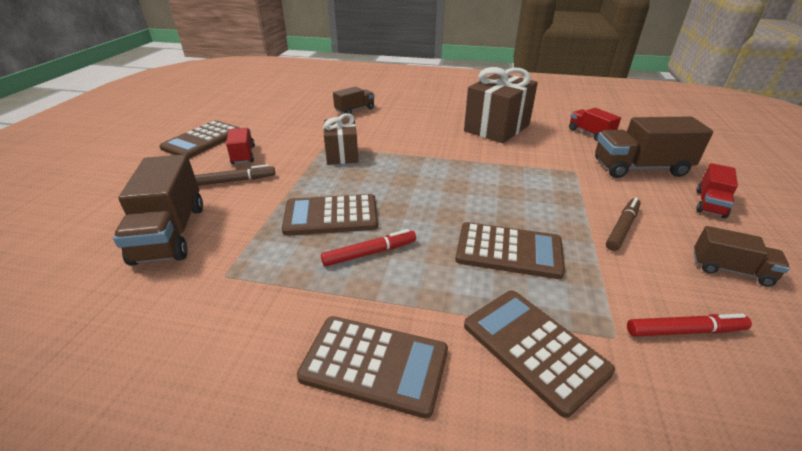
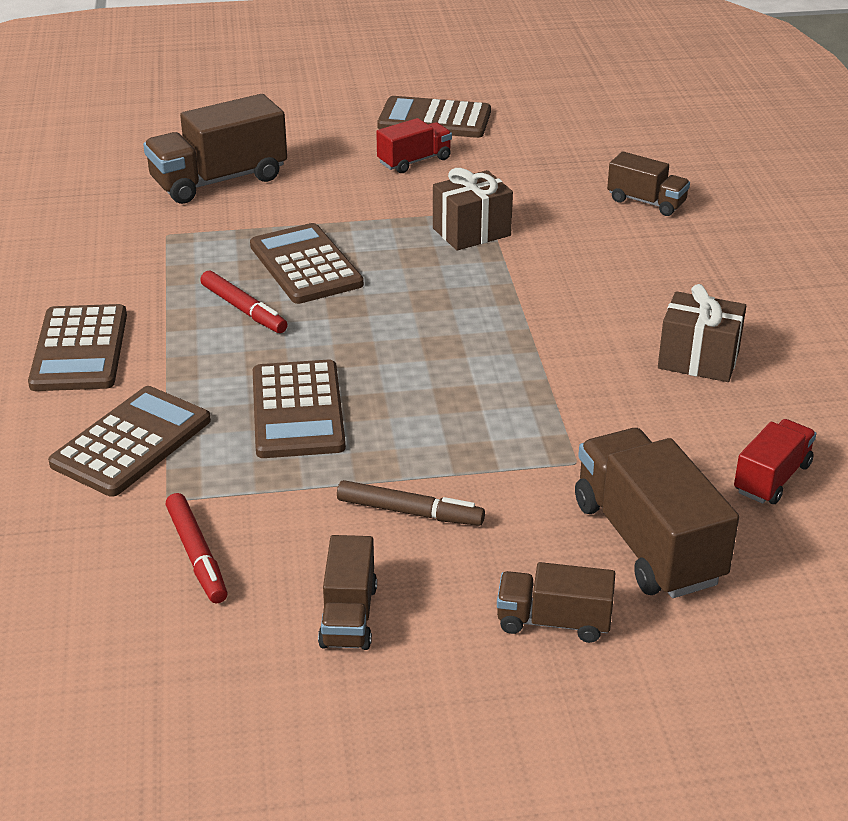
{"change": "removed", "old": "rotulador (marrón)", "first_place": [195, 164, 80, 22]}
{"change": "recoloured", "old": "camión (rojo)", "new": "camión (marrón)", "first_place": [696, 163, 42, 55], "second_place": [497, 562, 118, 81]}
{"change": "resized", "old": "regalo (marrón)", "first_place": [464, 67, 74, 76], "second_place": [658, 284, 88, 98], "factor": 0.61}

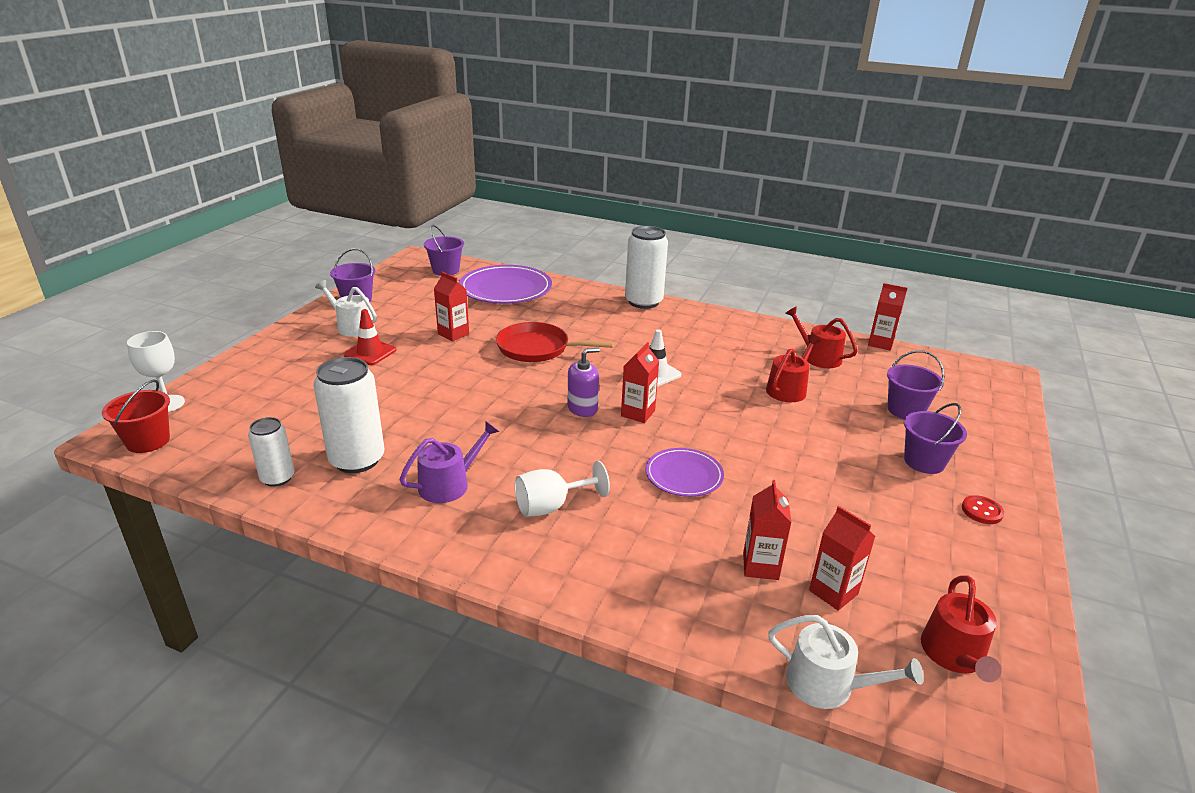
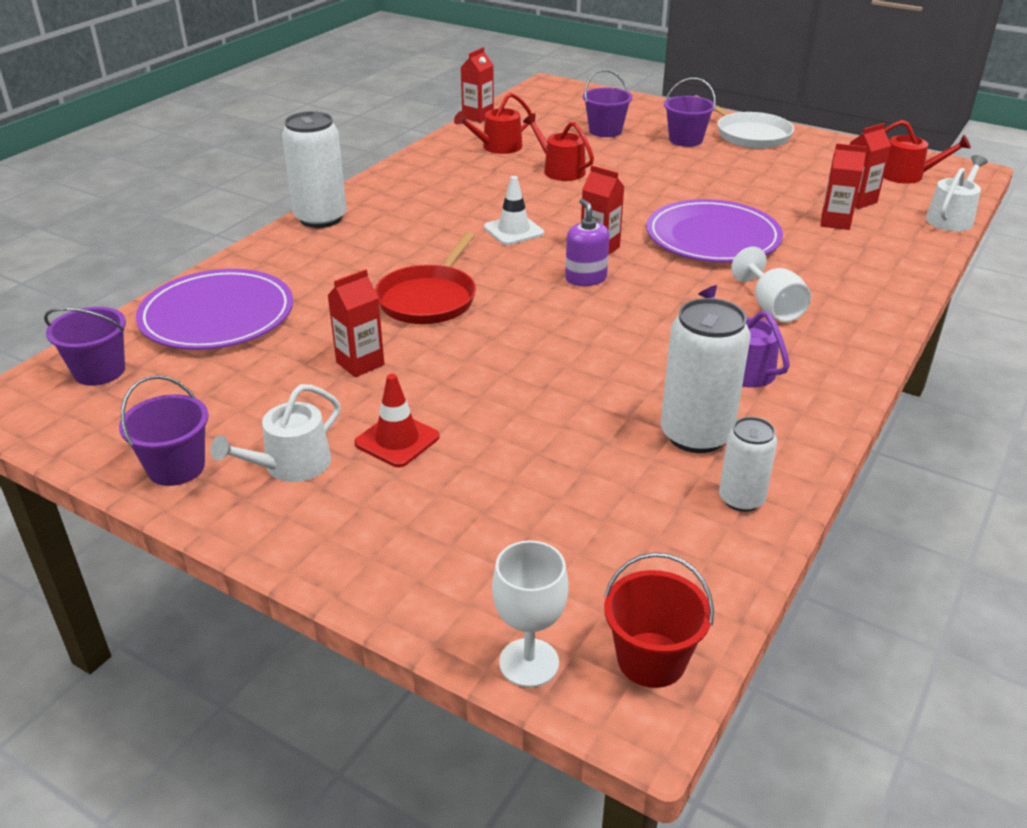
{"change": "replaced", "old": "botón (rojo)", "new": "sartén (blanco)", "first_place": [962, 495, 42, 29], "second_place": [695, 95, 99, 54]}
{"change": "resized", "old": "plato (morado)", "first_place": [646, 448, 78, 49], "second_place": [646, 199, 137, 64], "factor": 1.73}

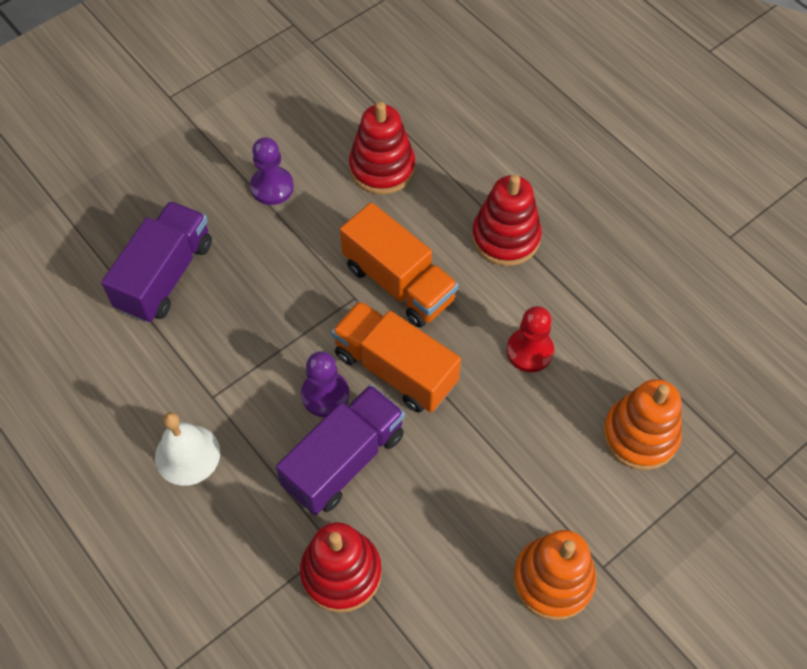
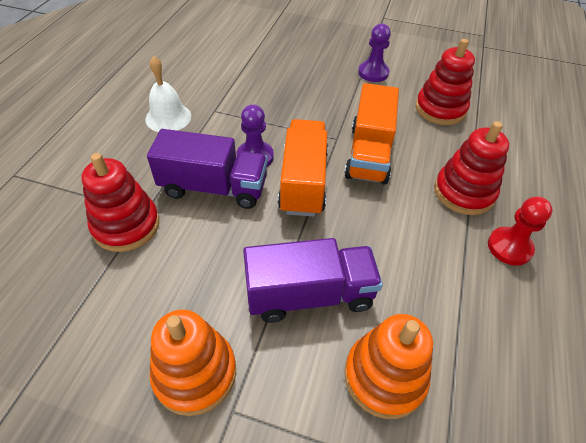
{"change": "moved", "old": "camión (morado)", "first_place": [101, 201, 111, 122], "second_place": [243, 238, 140, 85]}
{"change": "moved", "old": "peón (rojo)", "first_place": [507, 306, 47, 67], "second_place": [488, 196, 65, 70]}

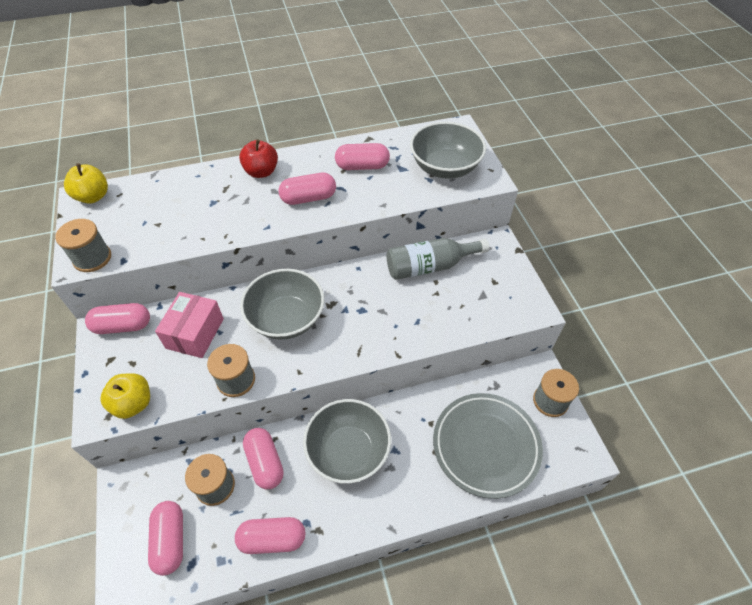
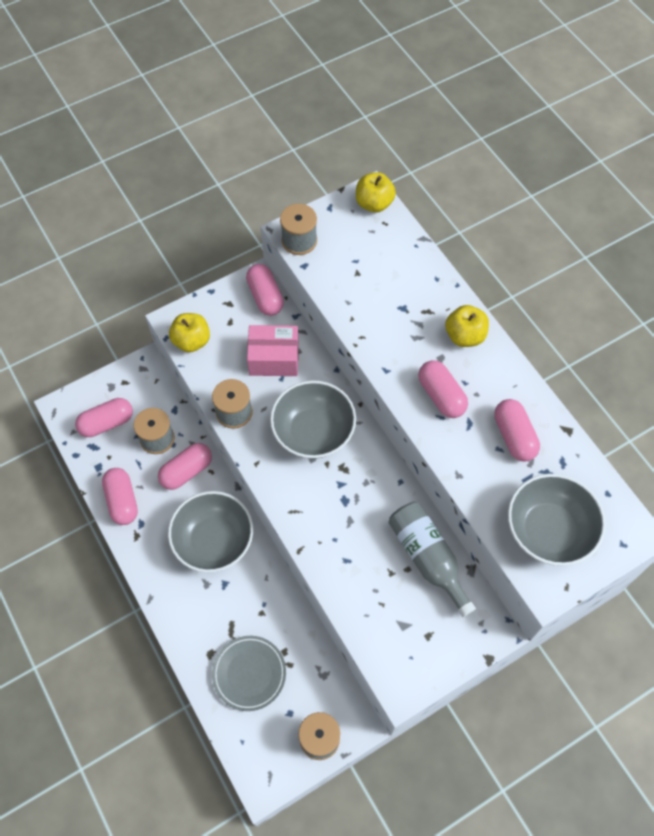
{"change": "recoloured", "old": "manzana (rojo)", "new": "manzana (amarillo)", "first_place": [239, 139, 39, 39], "second_place": [445, 305, 44, 42]}
{"change": "resized", "old": "plato (gris)", "first_place": [433, 393, 110, 106], "second_place": [212, 636, 74, 75], "factor": 0.65}

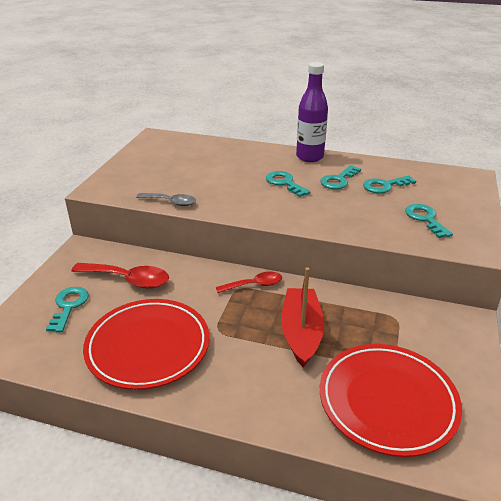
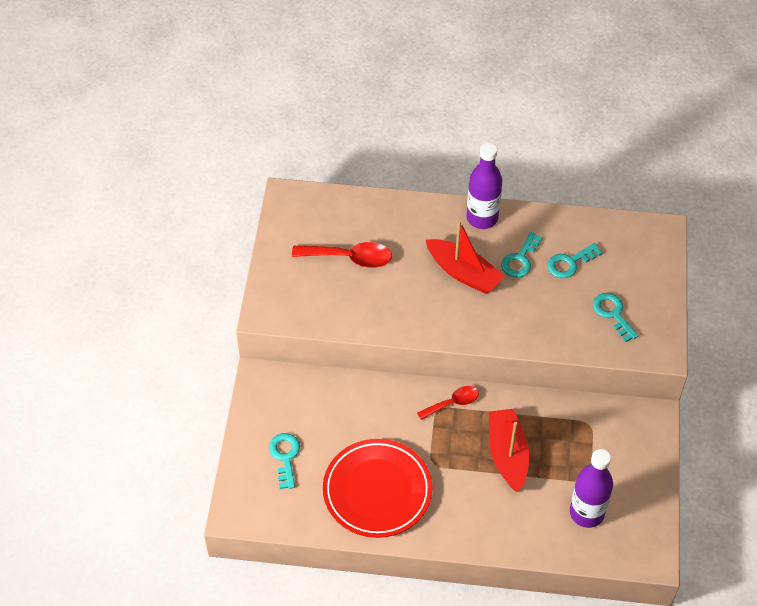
{"change": "removed", "old": "cuchara (gris)", "first_place": [136, 193, 60, 13]}
{"change": "moved", "old": "cuchara (rojo)", "first_place": [72, 263, 97, 26], "second_place": [292, 242, 100, 26]}
{"change": "replaced", "old": "llave (turquesa)", "new": "barco (rojo)", "first_place": [266, 171, 44, 26], "second_place": [426, 220, 78, 74]}
{"change": "replaced", "old": "plato (rojo)", "new": "botella (morado)", "first_place": [320, 344, 142, 113], "second_place": [570, 449, 43, 79]}

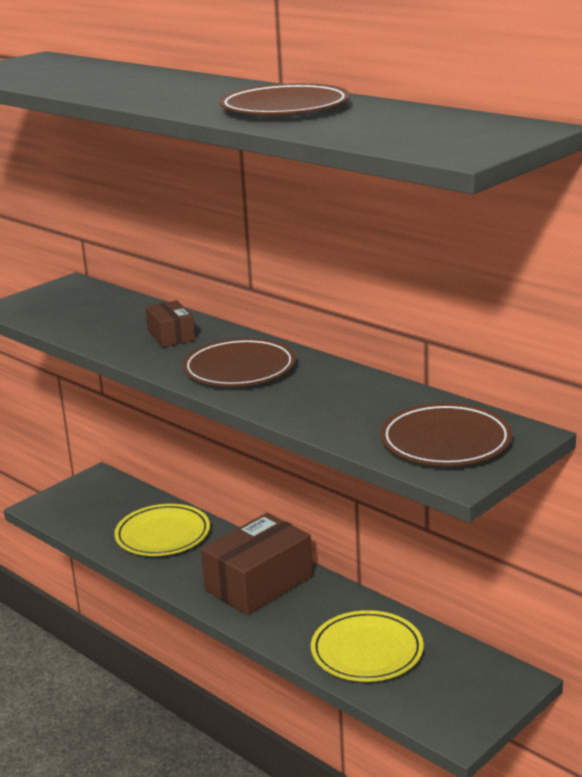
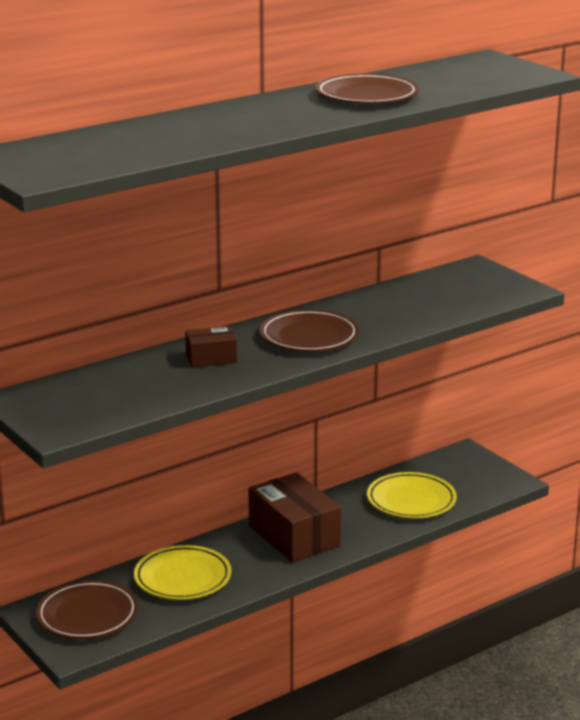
{"change": "moved", "old": "plato (marrón)", "first_place": [380, 403, 132, 63], "second_place": [36, 580, 102, 59]}

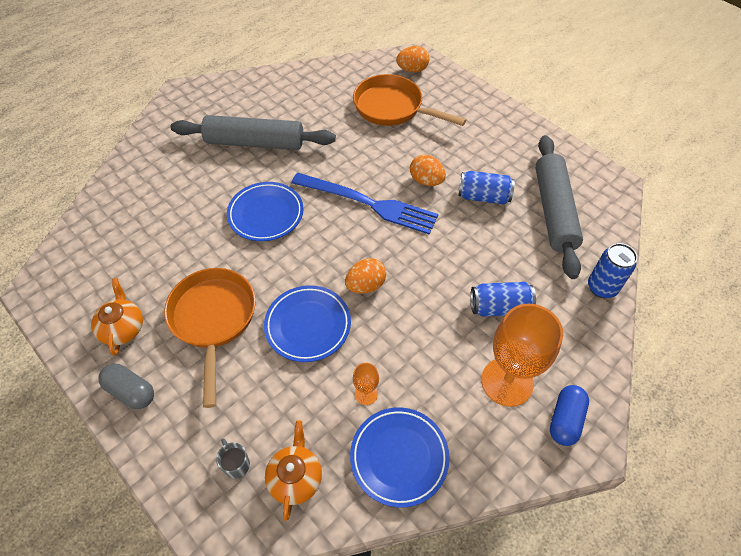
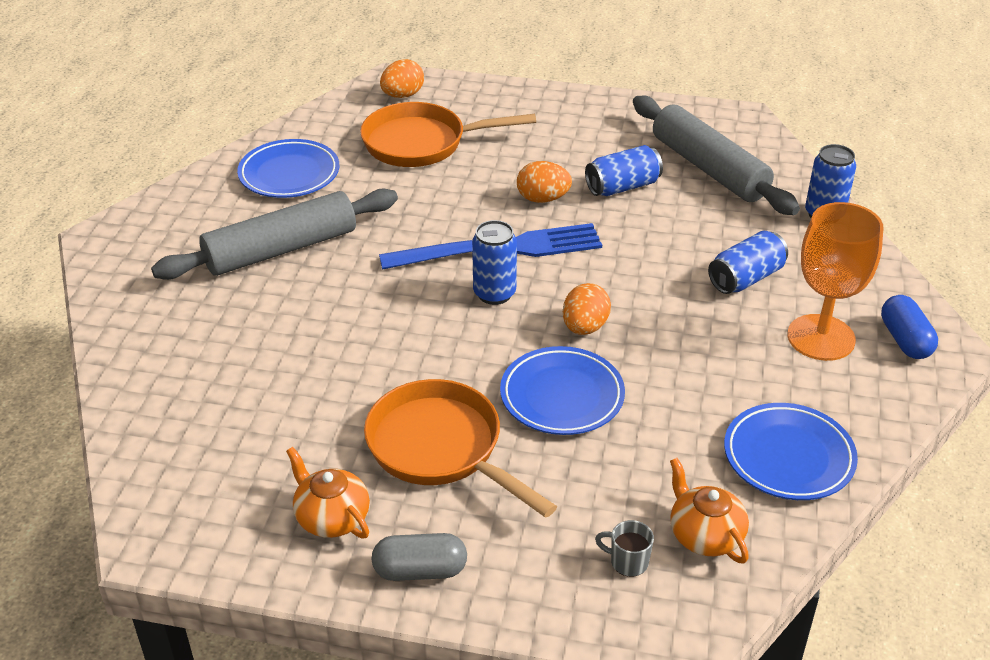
{"change": "removed", "old": "copa (naranja)", "first_place": [353, 363, 26, 42]}
{"change": "added", "new": "lata (azul)", "second_place": [472, 220, 45, 85]}
{"change": "moved", "old": "plato (azul)", "first_place": [227, 182, 77, 59], "second_place": [237, 139, 102, 59]}

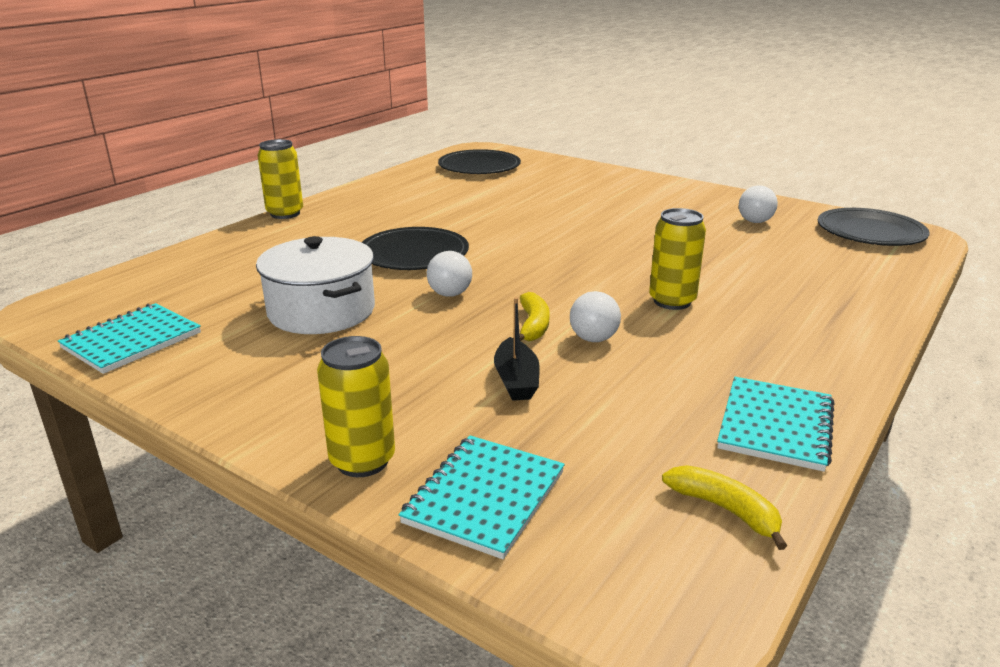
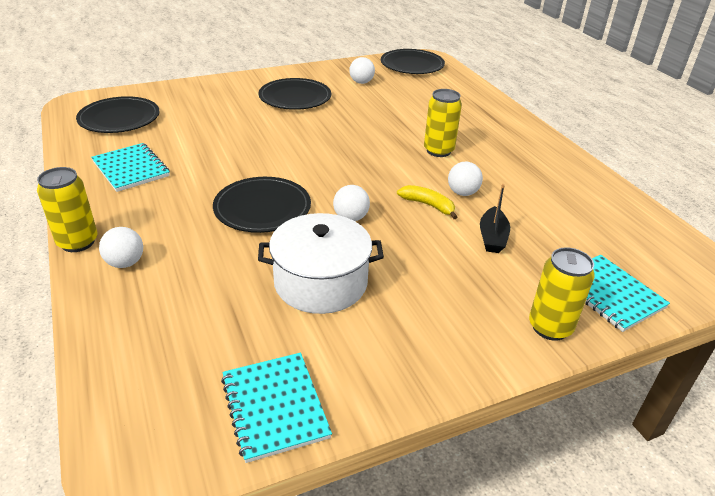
{"change": "removed", "old": "plátano (amarillo)", "first_place": [662, 465, 125, 85]}
{"change": "added", "new": "pelota (blanco)", "second_place": [99, 227, 44, 41]}
{"change": "added", "new": "plato (negro)", "second_place": [259, 78, 72, 32]}
{"change": "moved", "old": "cuaderno (turquesa)", "first_place": [717, 377, 118, 95], "second_place": [91, 143, 79, 49]}
{"change": "turned", "old": "barco (negro)", "first_place": [494, 297, 46, 104], "second_place": [480, 184, 30, 69], "degrees": 75}

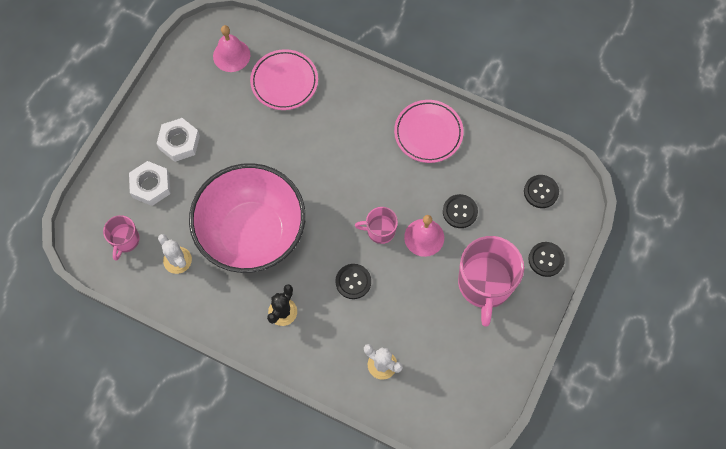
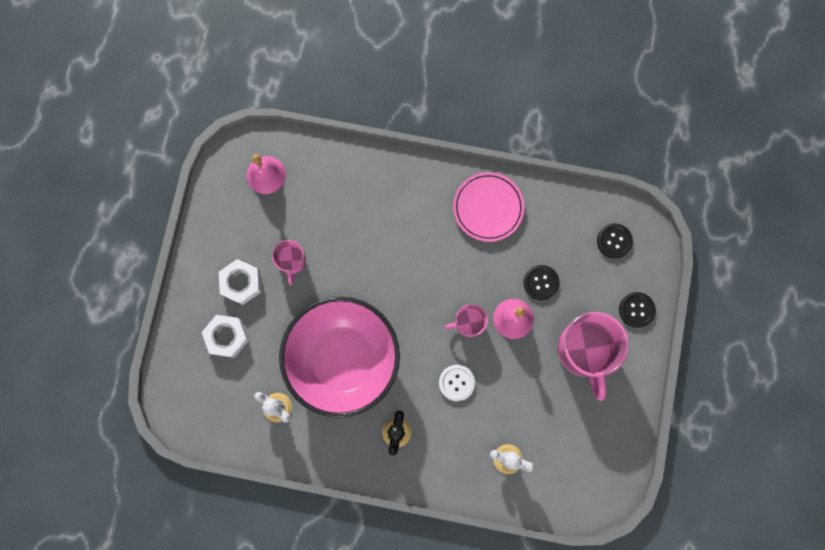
{"change": "removed", "old": "plato (rosa)", "first_place": [250, 49, 68, 61]}
{"change": "moved", "old": "taza (rosa)", "first_place": [103, 215, 37, 46], "second_place": [272, 240, 34, 45]}
{"change": "recoloured", "old": "botón (negro)", "new": "botón (blanco)", "first_place": [335, 264, 36, 35], "second_place": [439, 365, 36, 36]}

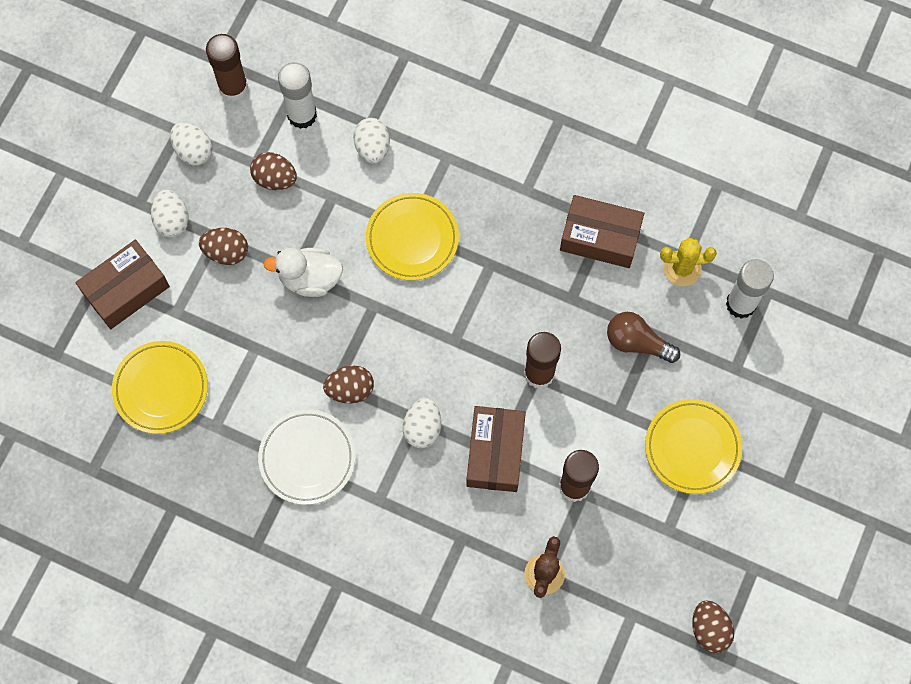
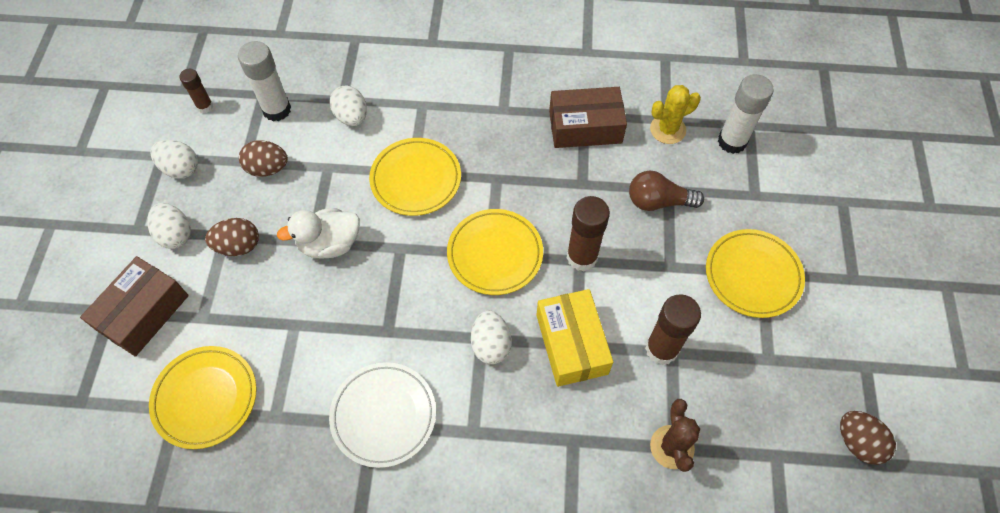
{"change": "removed", "old": "huevo (marrón)", "first_place": [323, 365, 51, 38]}
{"change": "added", "new": "plato (amarillo)", "second_place": [447, 209, 96, 86]}
{"change": "recoloured", "old": "caja (marrón)", "new": "caja (amarillo)", "first_place": [466, 406, 60, 86], "second_place": [536, 289, 77, 98]}
{"change": "resized", "old": "barra de pegamento (marrón)", "first_place": [206, 34, 42, 67], "second_place": [179, 69, 34, 44], "factor": 0.58}

